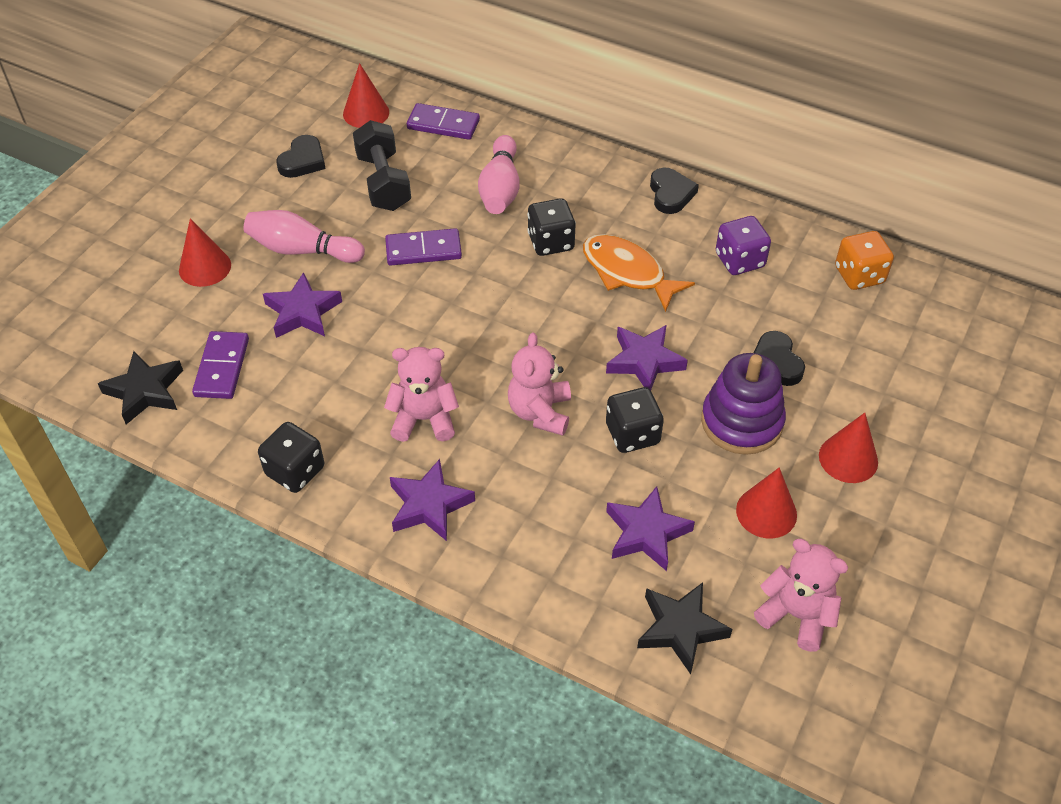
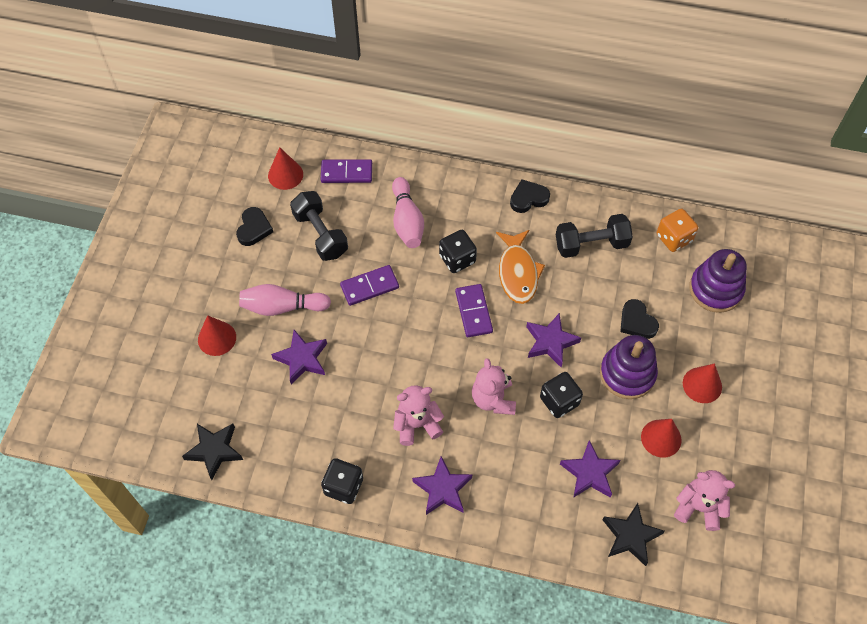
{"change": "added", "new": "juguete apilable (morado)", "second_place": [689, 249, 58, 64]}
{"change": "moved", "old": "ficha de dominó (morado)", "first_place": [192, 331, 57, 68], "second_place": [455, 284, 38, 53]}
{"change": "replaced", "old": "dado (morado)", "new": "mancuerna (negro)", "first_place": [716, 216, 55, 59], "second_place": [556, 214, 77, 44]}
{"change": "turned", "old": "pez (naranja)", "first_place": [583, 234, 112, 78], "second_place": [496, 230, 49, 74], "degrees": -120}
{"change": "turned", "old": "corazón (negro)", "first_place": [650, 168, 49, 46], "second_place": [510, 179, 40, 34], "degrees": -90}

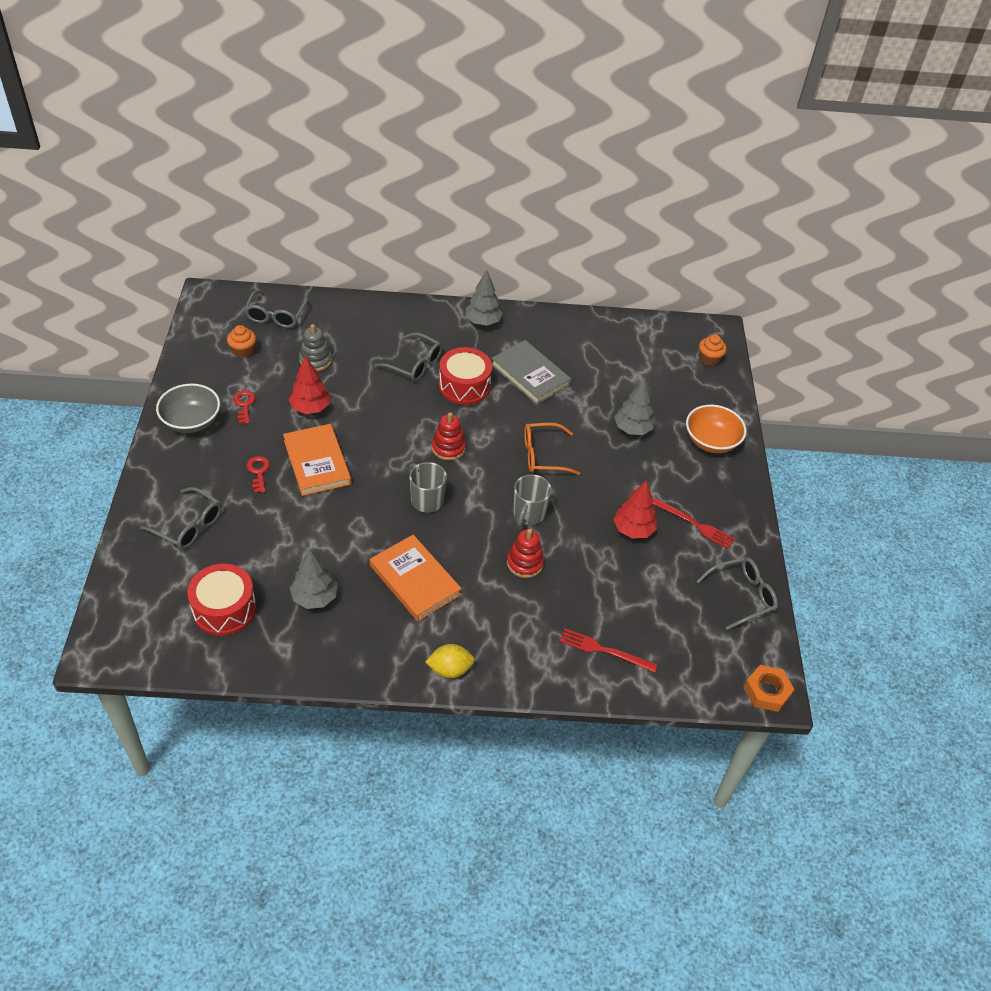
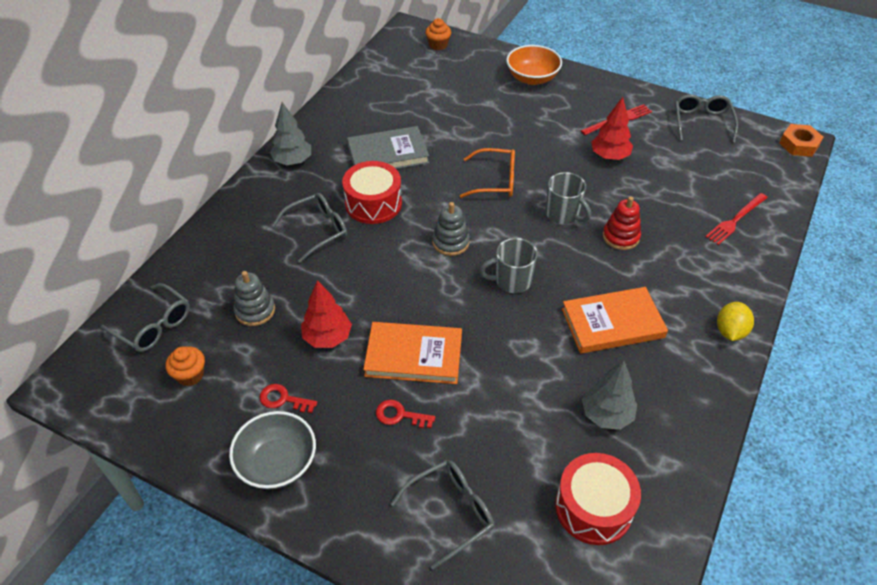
{"change": "removed", "old": "árbol (gris)", "first_place": [614, 378, 41, 57]}
{"change": "recoloured", "old": "juguete apilable (rojo)", "new": "juguete apilable (gris)", "first_place": [432, 412, 34, 48], "second_place": [432, 202, 38, 54]}
{"change": "turned", "old": "gafas (naranja)", "first_place": [524, 423, 57, 52], "second_place": [460, 148, 55, 50], "degrees": -105}

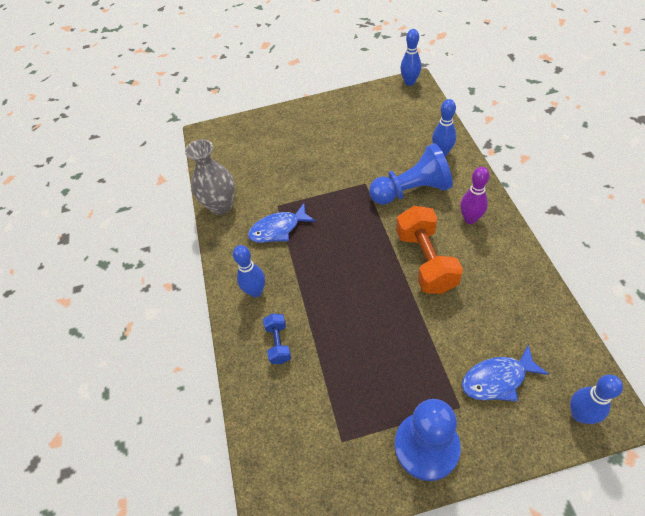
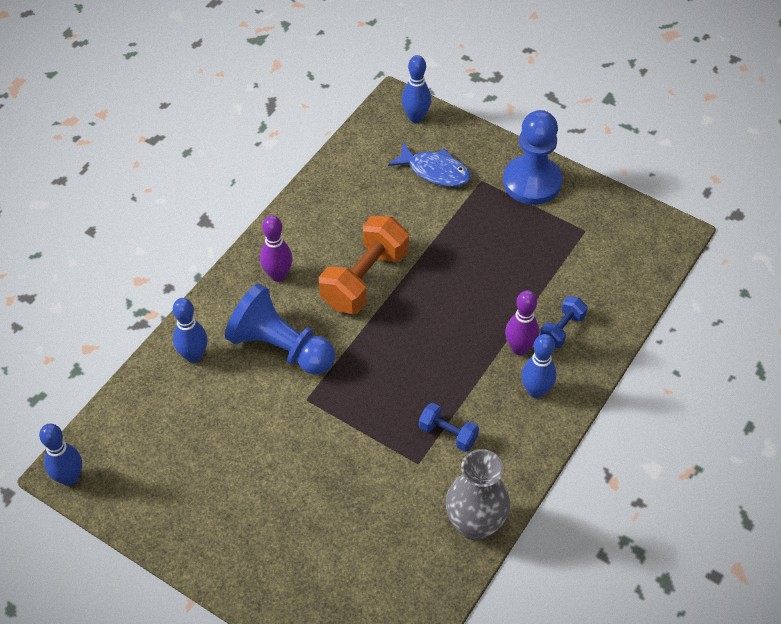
{"change": "added", "new": "bolo (morado)", "second_place": [505, 290, 34, 65]}
{"change": "replaced", "old": "pez (azul)", "new": "mancuerna (azul)", "first_place": [248, 203, 68, 40], "second_place": [419, 403, 60, 49]}

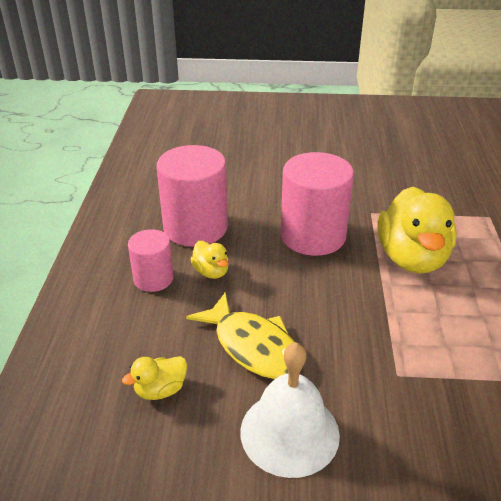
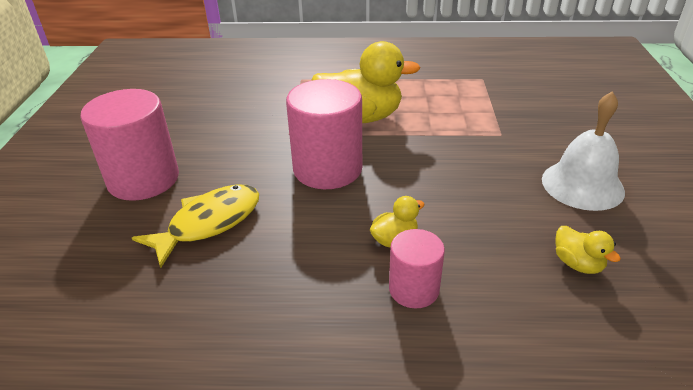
{"change": "moved", "old": "cilindro (rosa)", "first_place": [156, 145, 72, 102], "second_place": [80, 89, 99, 112]}
{"change": "moved", "old": "pez (amarillo)", "first_place": [186, 292, 109, 87], "second_place": [132, 184, 127, 84]}

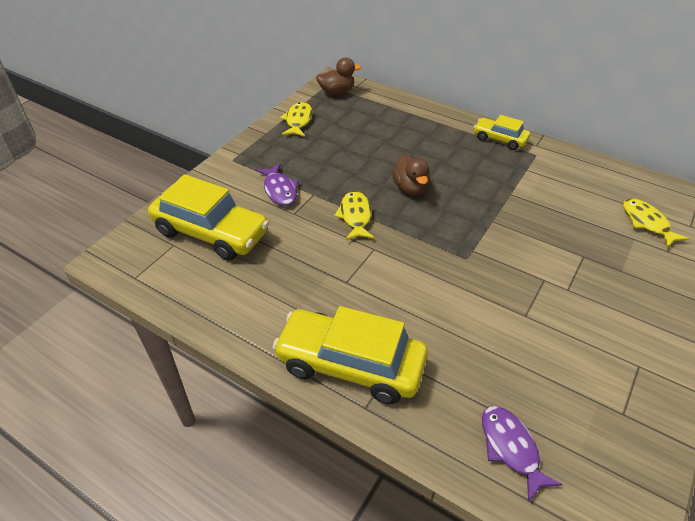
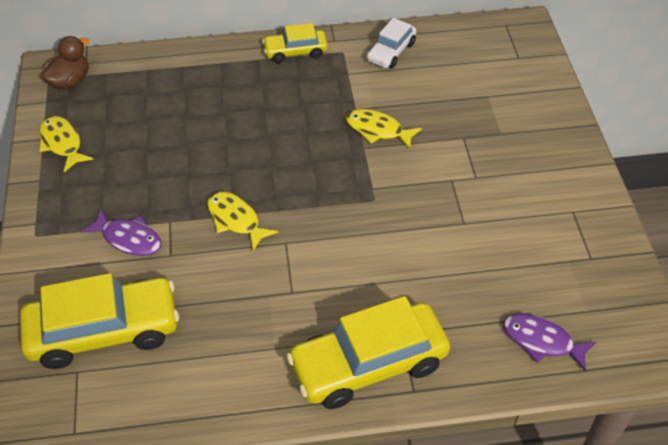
{"change": "removed", "old": "pato (marrón)", "first_place": [392, 154, 38, 41]}
{"change": "added", "new": "coche (blanco)", "second_place": [367, 18, 50, 50]}
{"change": "moved", "old": "pez (amarillo)", "first_place": [623, 198, 66, 50], "second_place": [346, 109, 76, 40]}

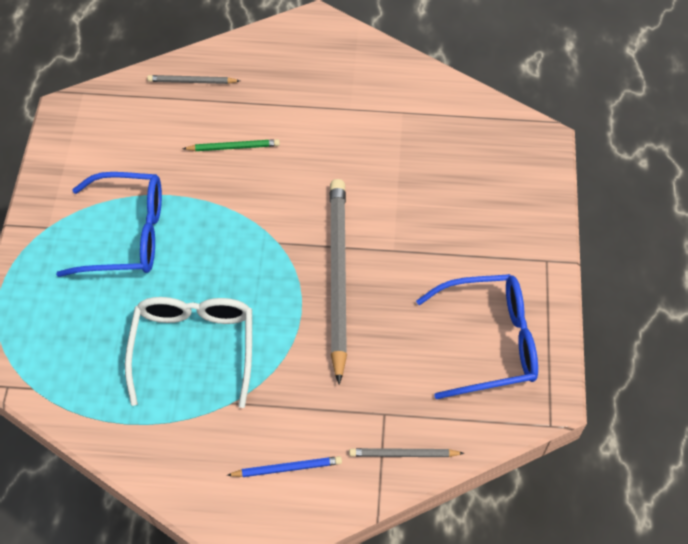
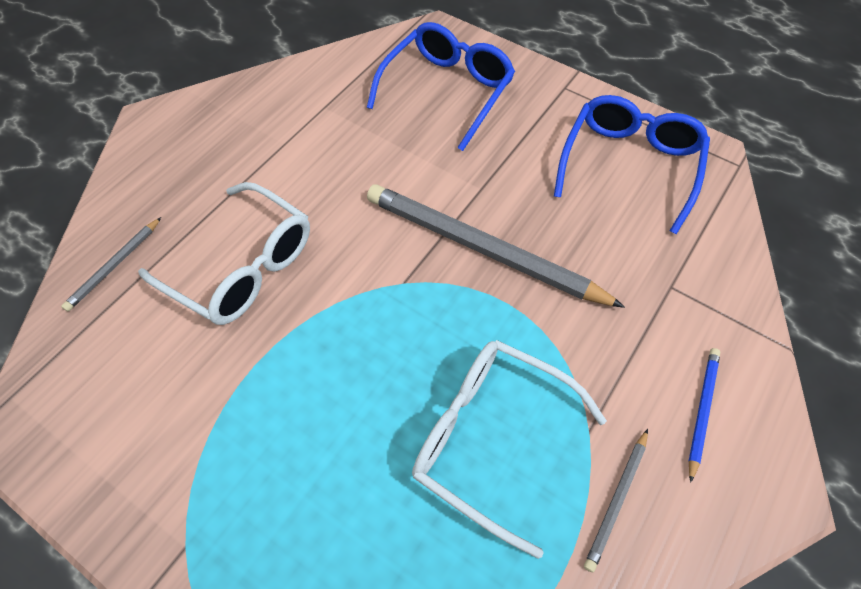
{"change": "moved", "old": "gafas (azul)", "first_place": [56, 172, 106, 105], "second_place": [367, 22, 148, 129]}
{"change": "moved", "old": "lápiz (gris)", "first_place": [349, 448, 115, 9], "second_place": [584, 429, 64, 143]}
{"change": "replaced", "old": "lápiz (verde)", "new": "gafas (blanco)", "first_place": [182, 139, 98, 12], "second_place": [138, 182, 172, 143]}

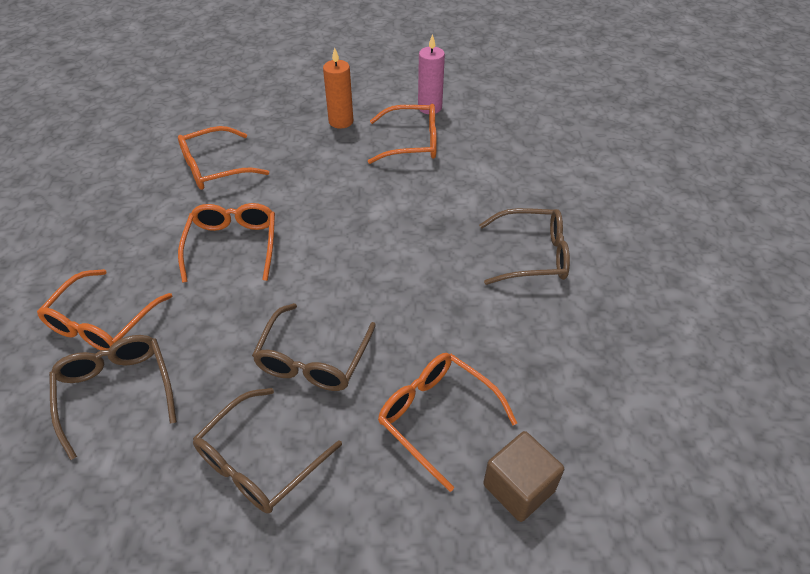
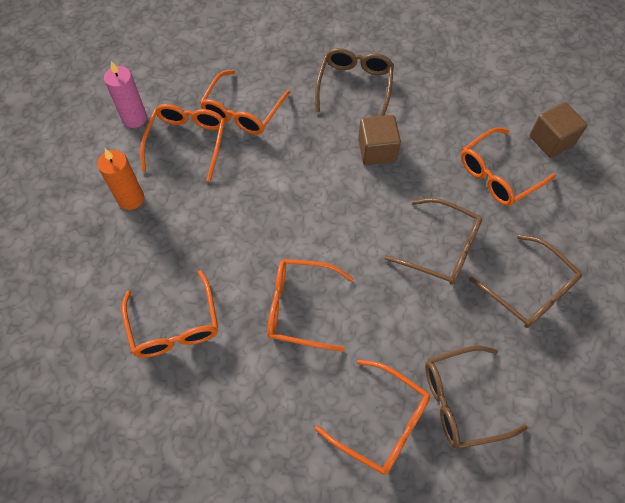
{"change": "added", "new": "gafas (naranja)", "second_place": [200, 70, 90, 65]}
{"change": "added", "new": "cubo (marrón)", "second_place": [358, 115, 43, 50]}

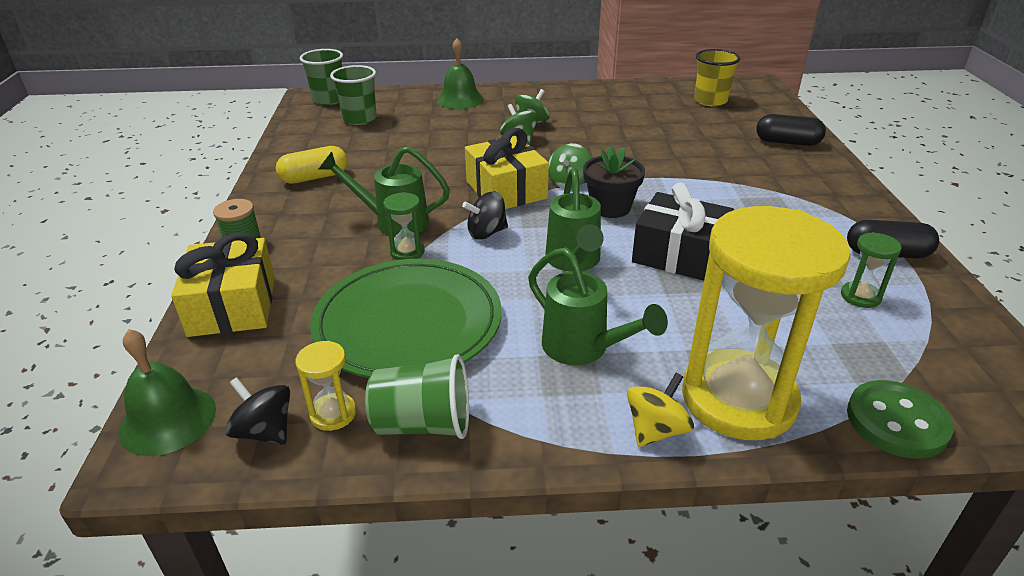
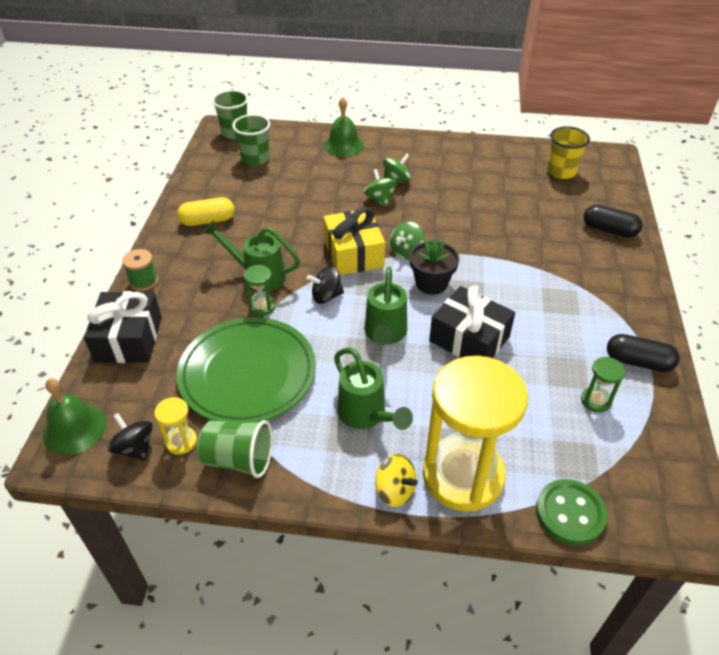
{"change": "recoloured", "old": "regalo (amarillo)", "new": "regalo (negro)", "first_place": [171, 233, 104, 104], "second_place": [84, 291, 78, 72]}
{"change": "turned", "old": "peonza (amarillo)", "first_place": [627, 373, 67, 74], "second_place": [375, 454, 43, 53], "degrees": 75}

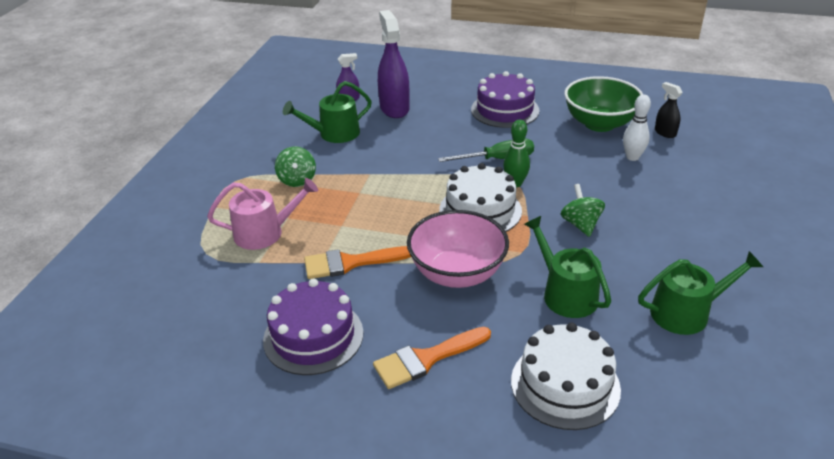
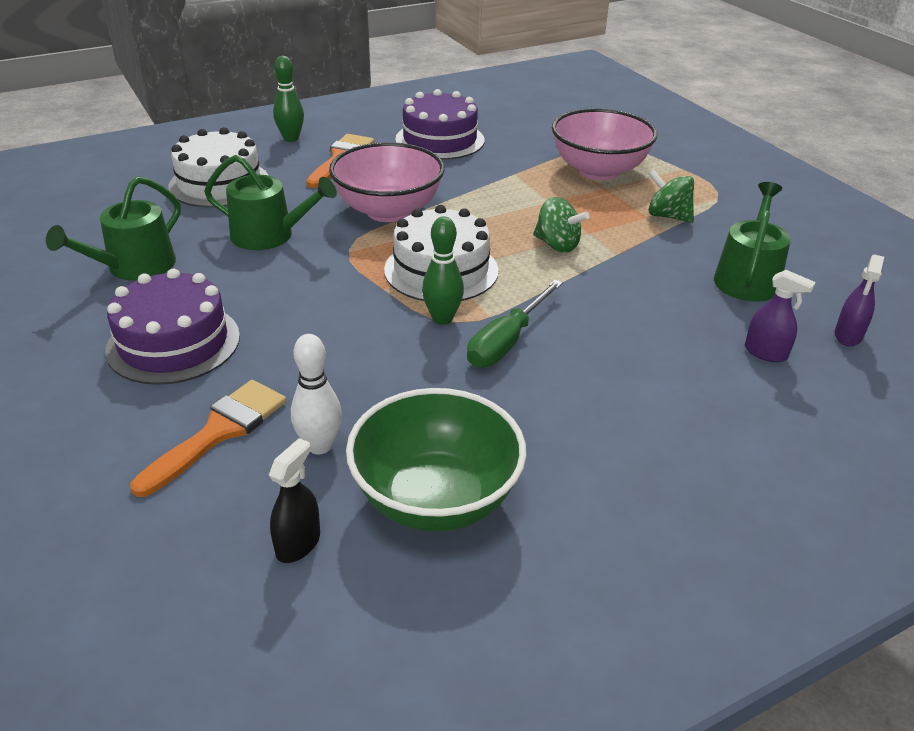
{"change": "added", "new": "bolo (verde)", "second_place": [273, 56, 31, 86]}
{"change": "moved", "old": "pincel (naranja)", "first_place": [304, 246, 107, 33], "second_place": [131, 380, 155, 117]}
{"change": "moved", "old": "tarta (morado)", "first_place": [471, 71, 68, 57], "second_place": [105, 269, 135, 116]}
{"change": "moved", "old": "peonza (verde)", "first_place": [561, 184, 44, 53], "second_place": [533, 197, 56, 56]}
{"change": "replaced", "old": "regadera (rosa)", "new": "cuenco (rosa)", "first_place": [207, 178, 111, 72], "second_place": [552, 109, 105, 71]}
{"change": "turned", "old": "pulverizador (negro)", "first_place": [655, 82, 28, 56], "second_place": [269, 438, 51, 125], "degrees": -75}
{"change": "resized", "old": "pulverizador (morado)", "first_place": [378, 10, 32, 108], "second_place": [745, 270, 71, 92], "factor": 0.51}

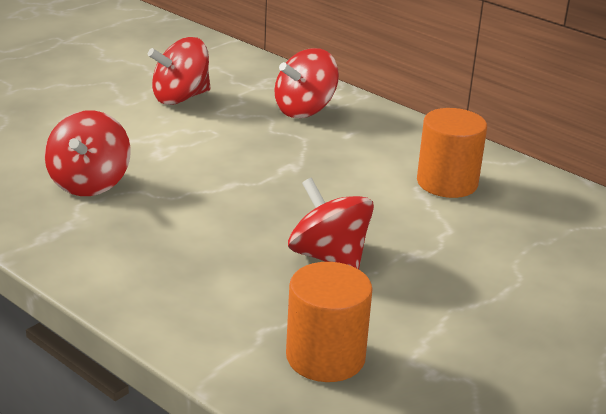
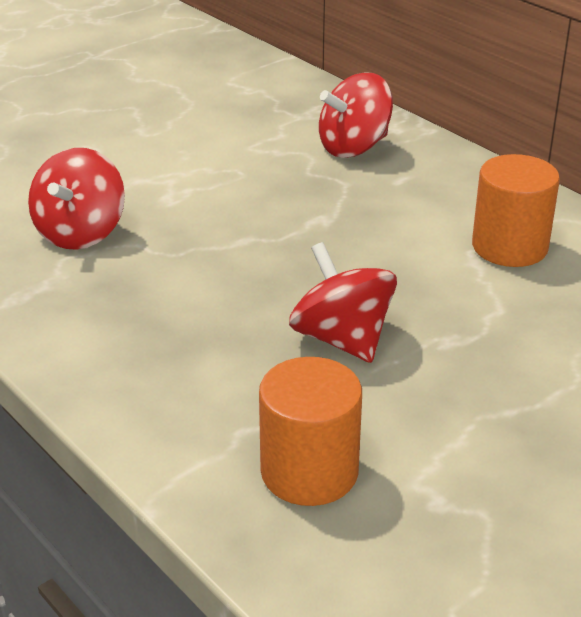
{"change": "removed", "old": "peonza (rojo)", "first_place": [148, 37, 63, 68]}

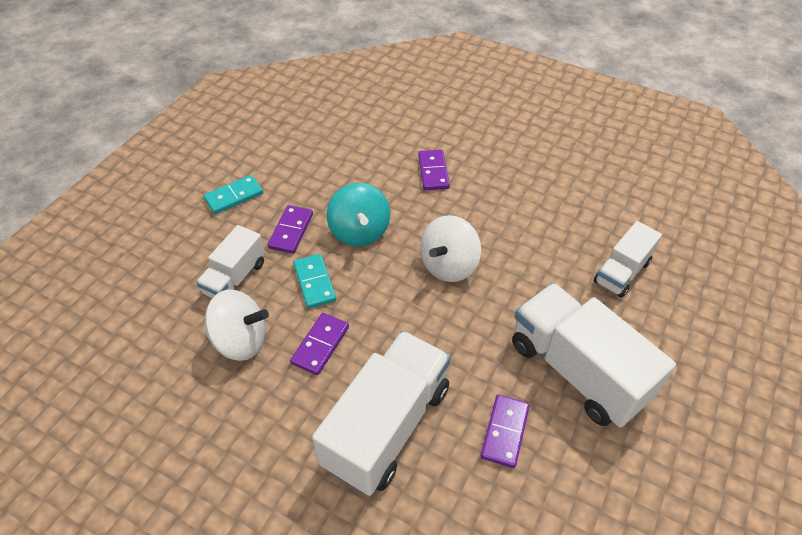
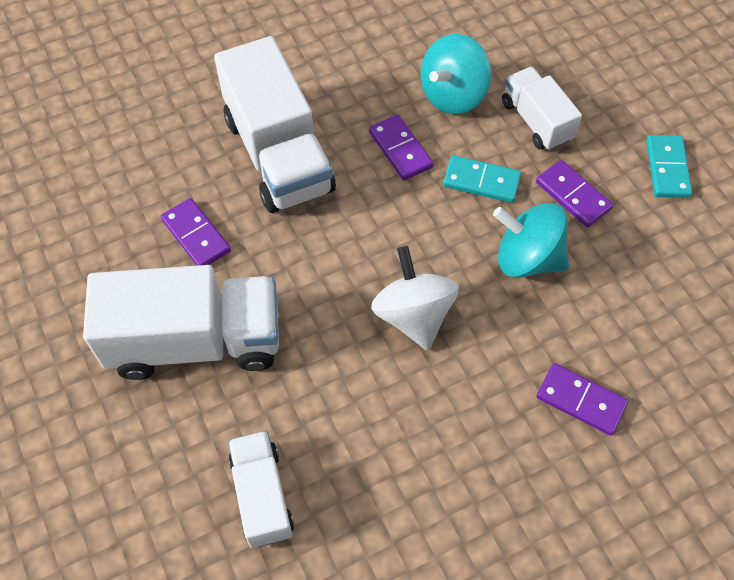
{"change": "recoloured", "old": "peonza (blanco)", "new": "peonza (turquesa)", "first_place": [205, 290, 64, 71], "second_place": [420, 34, 71, 80]}

